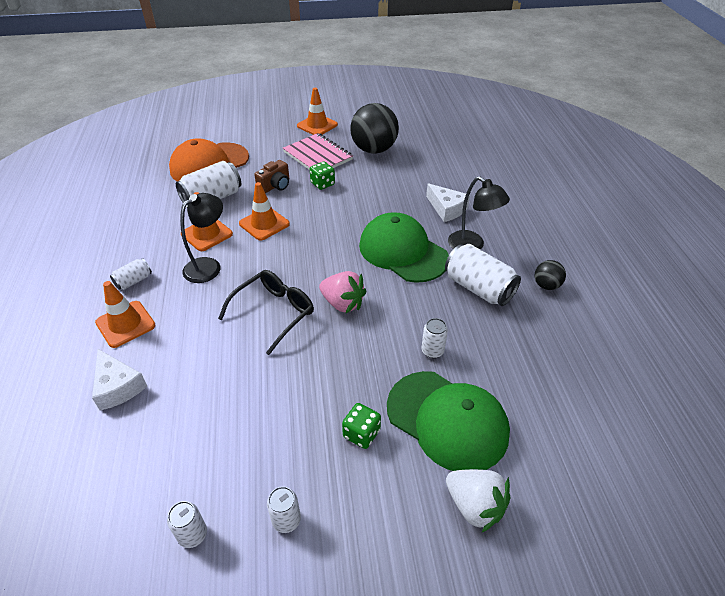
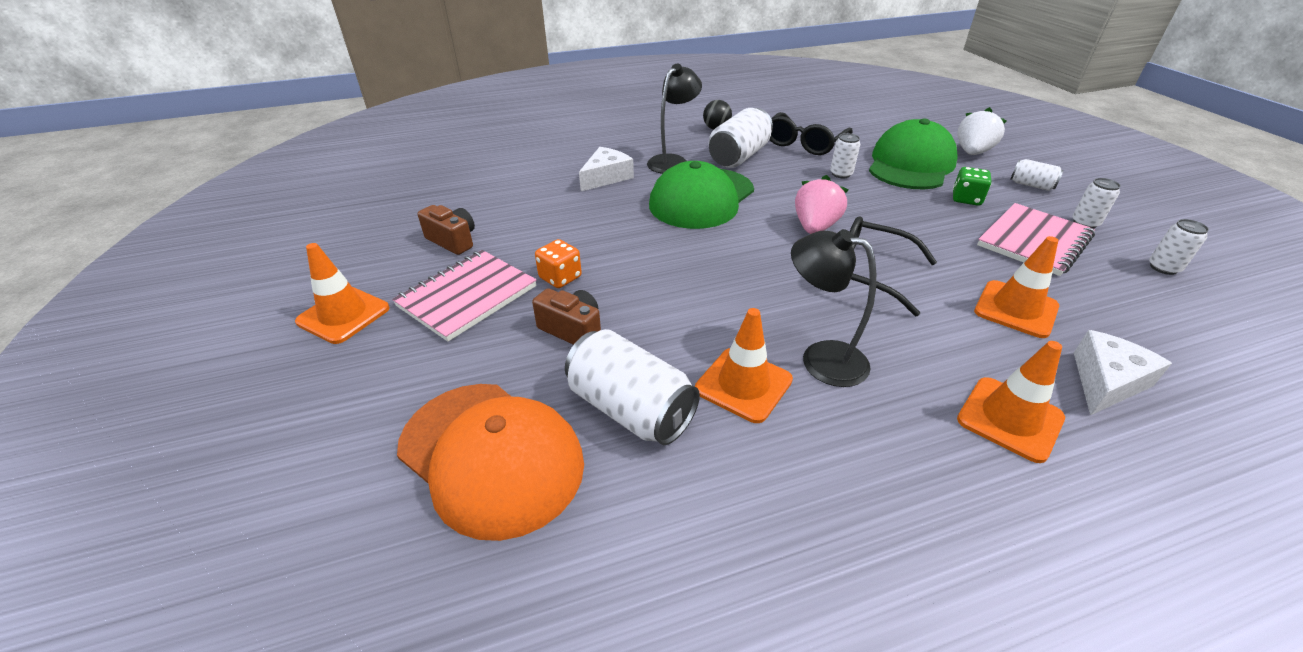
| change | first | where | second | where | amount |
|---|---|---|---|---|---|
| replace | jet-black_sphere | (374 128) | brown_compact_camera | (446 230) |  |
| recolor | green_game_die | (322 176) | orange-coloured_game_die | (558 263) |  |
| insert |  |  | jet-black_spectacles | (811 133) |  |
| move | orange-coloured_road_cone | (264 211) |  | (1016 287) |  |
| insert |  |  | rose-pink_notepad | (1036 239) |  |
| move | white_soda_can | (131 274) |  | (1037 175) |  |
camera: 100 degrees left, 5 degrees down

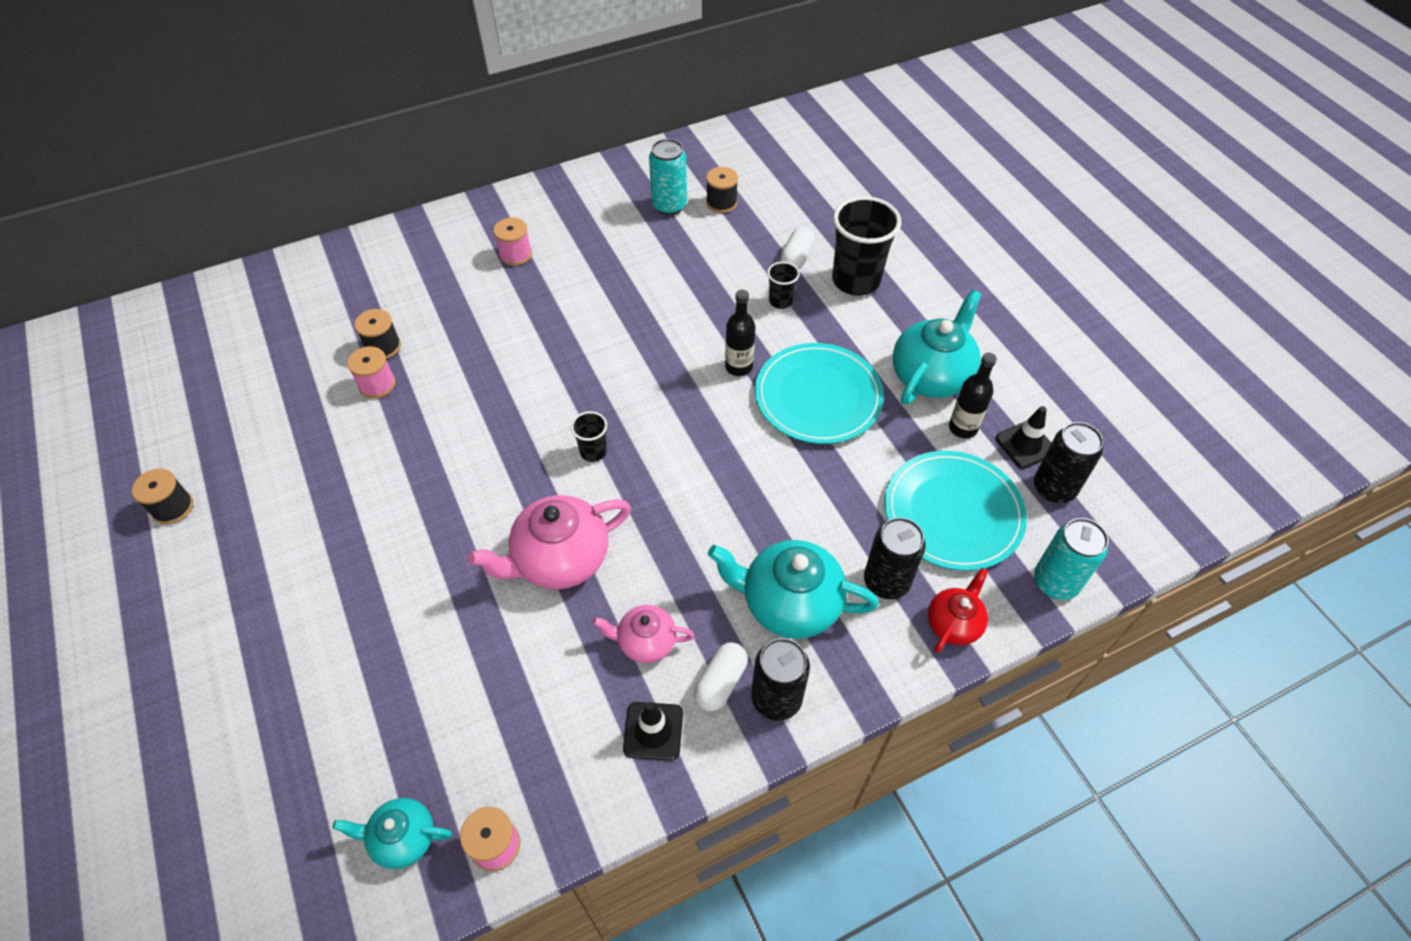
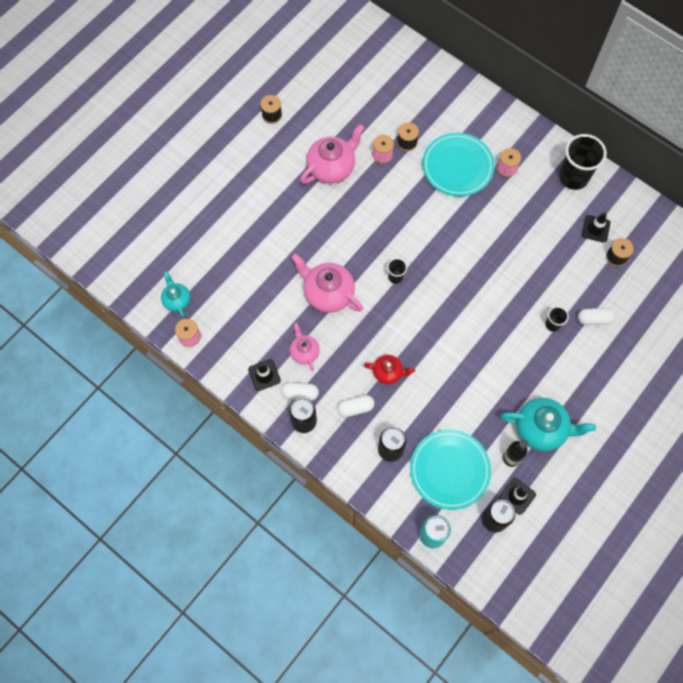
| change | first | where | second | where | amount |
|---|---|---|---|---|---|
| insert |  |  | rose-pink_china_teapot | (332 154) |  |
| replace | turquoise_china_teapot | (793 589) | white_pill | (356 406) |  |
| move | red_china_teapot | (958 610) |  | (389 369) |  |
| move | turquoise_plate | (819 393) |  | (458 164) |  |
| move | jet-black_cup | (866 246) |  | (583 162) |  |
| replace | turquoise_soda_can | (668 177) | jet-black_road_cone | (596 227) |  |
| delete | jet-black_flask | (740 333) |  |  |  |
camera: 65 degrees right, 15 degrees up

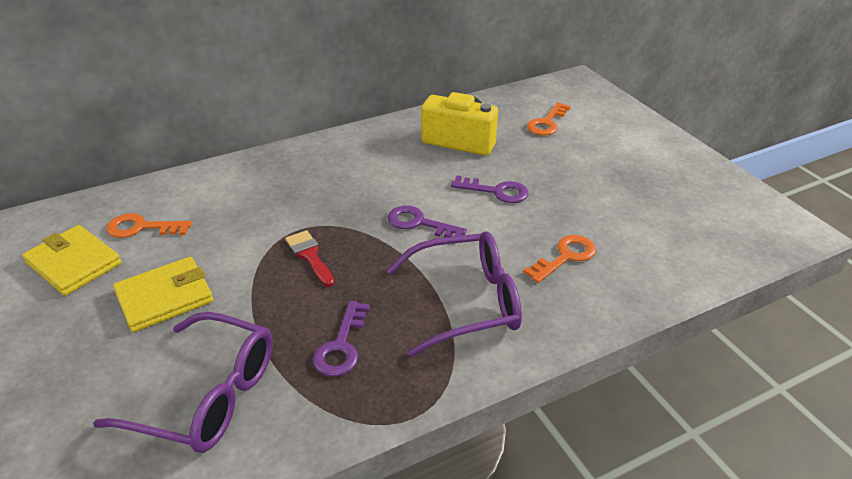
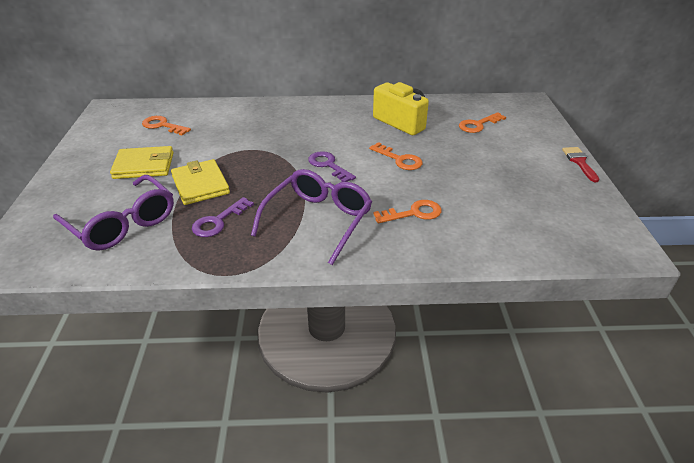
| change | first | where | second | where | amount |
|---|---|---|---|---|---|
| move | golden_wallet | (72 260) |  | (200 182) |  |
| rotate | purple_spectacles | (454 294) |  | (311 217) | 75 degrees counterclockwise |
| recolor | purple_latchkey | (489 189) | orange-coloured_latchkey | (396 156) |  |
| move | red_paintbrush | (309 258) |  | (580 164) |  |
camera: 25 degrees right, 0 degrees up

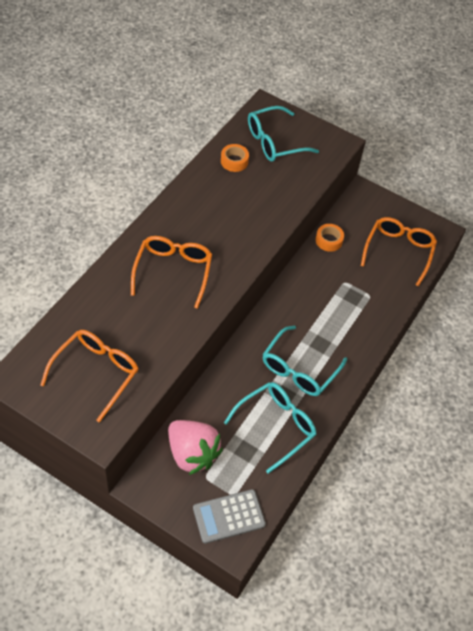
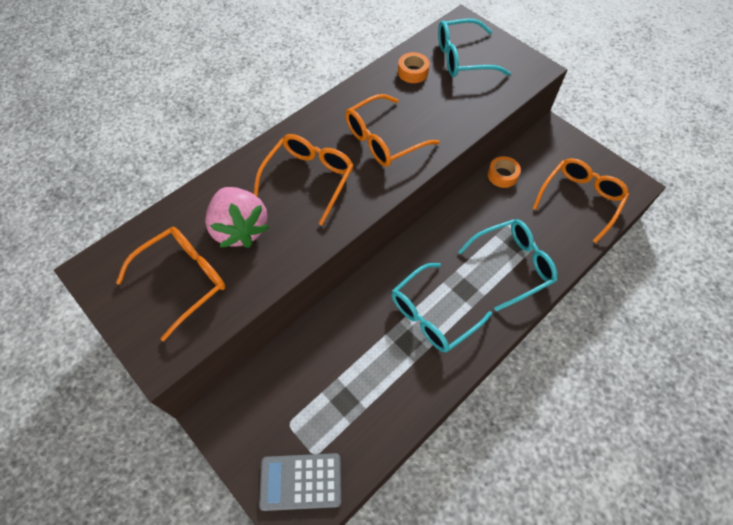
| change | first | where | second | where | amount |
|---|---|---|---|---|---|
| move | rose-pink_strawberry | (195 447) |  | (237 217) |  |
| insert |  |  | orange-coloured_spectacles | (392 130) |  |
| move | turquoise_spectacles | (270 428) |  | (507 265) |  |
camera: 20 degrees right, 5 degrees up

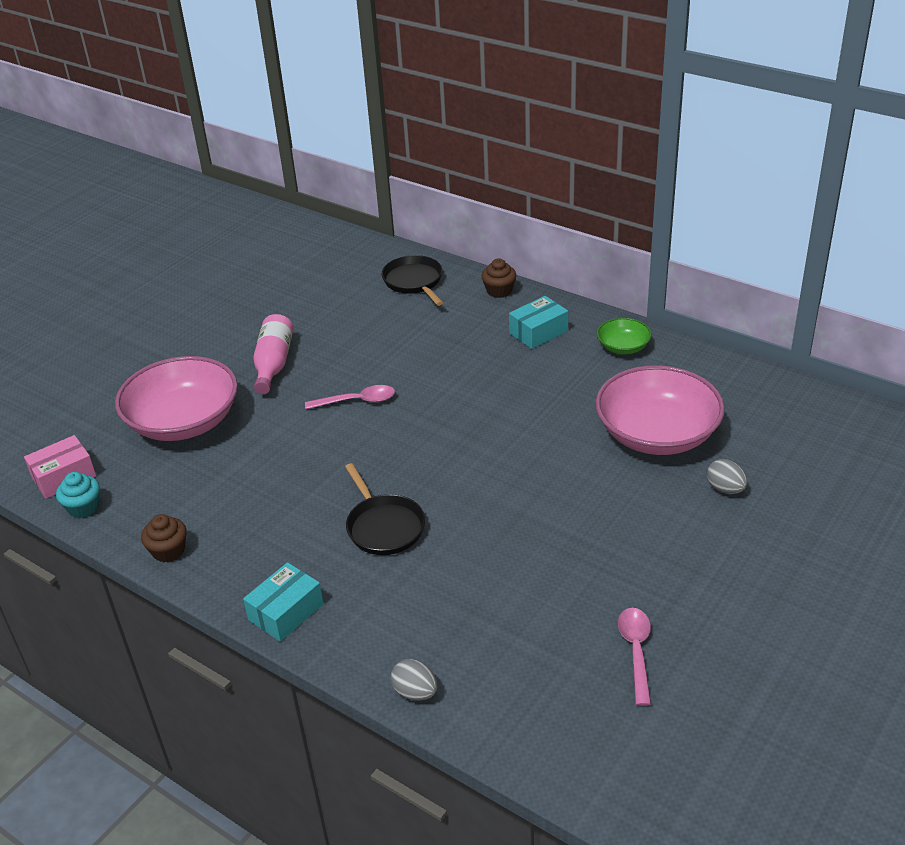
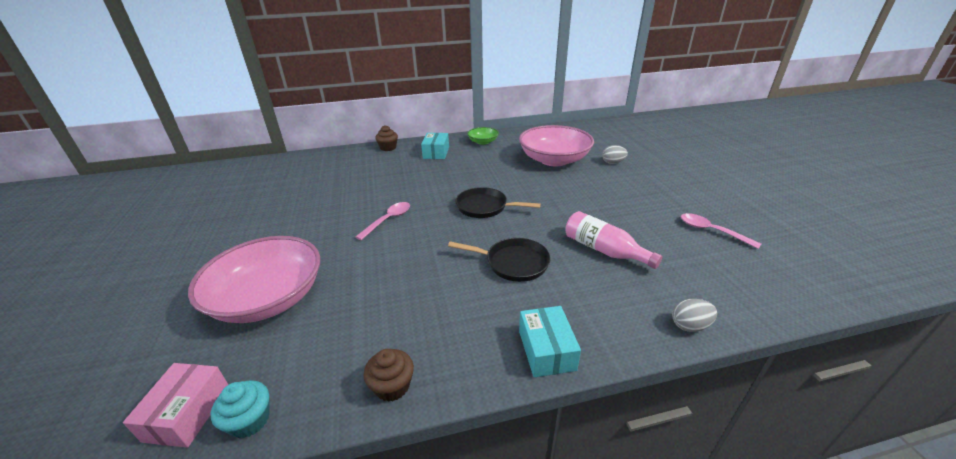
| change | first | where | second | where | amount |
|---|---|---|---|---|---|
| move | jet-black_frying_pan | (412 280) |  | (498 202) |  |
| move | rose-pink_flask | (273 354) |  | (614 240) |  |
camera: 50 degrees left, 5 degrees down

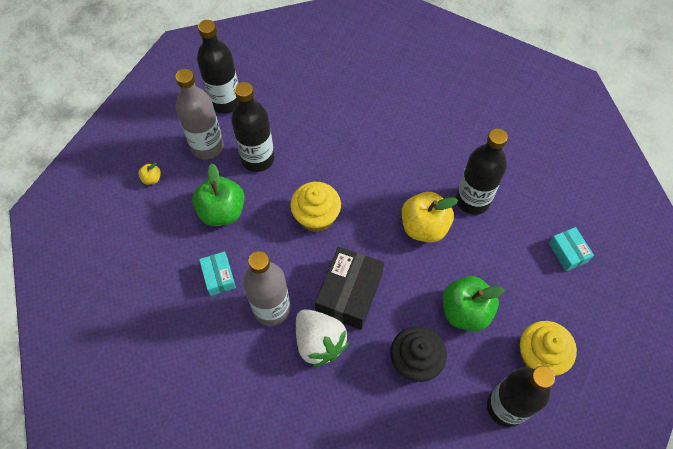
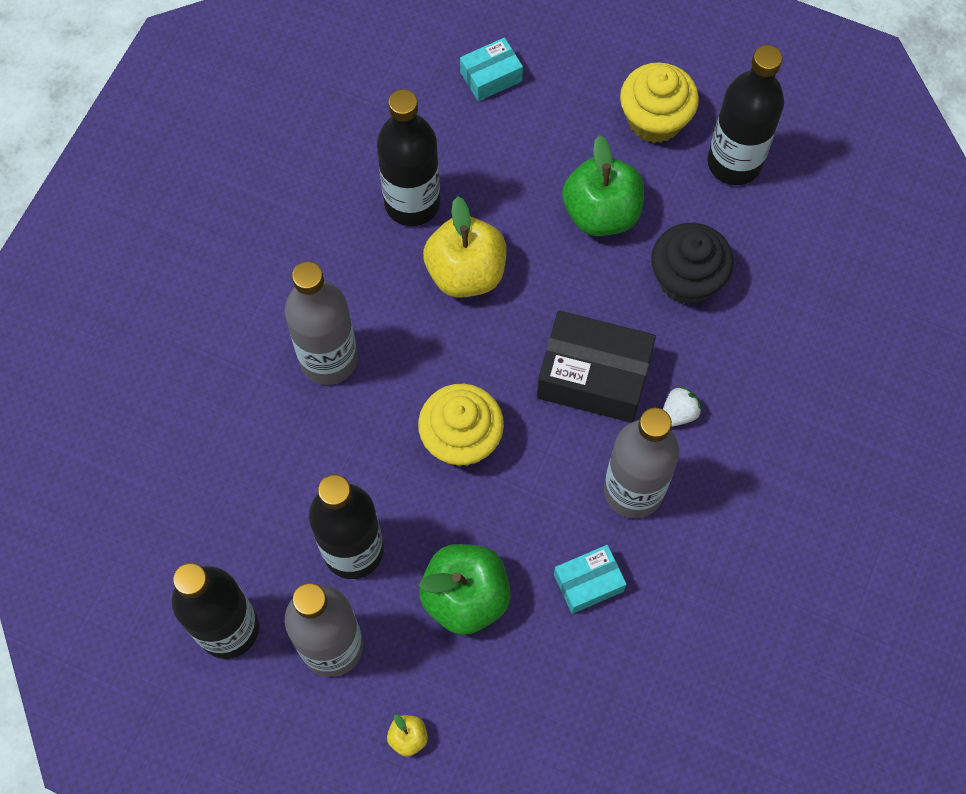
| change | first | where | second | where | amount |
|---|---|---|---|---|---|
| insert |  |  | grey_flask | (321 323) |  |
| resize | white_strawberry | (322 338) |  | (682 406) | x0.48 |
camera: 95 degrees left, 5 degrees up

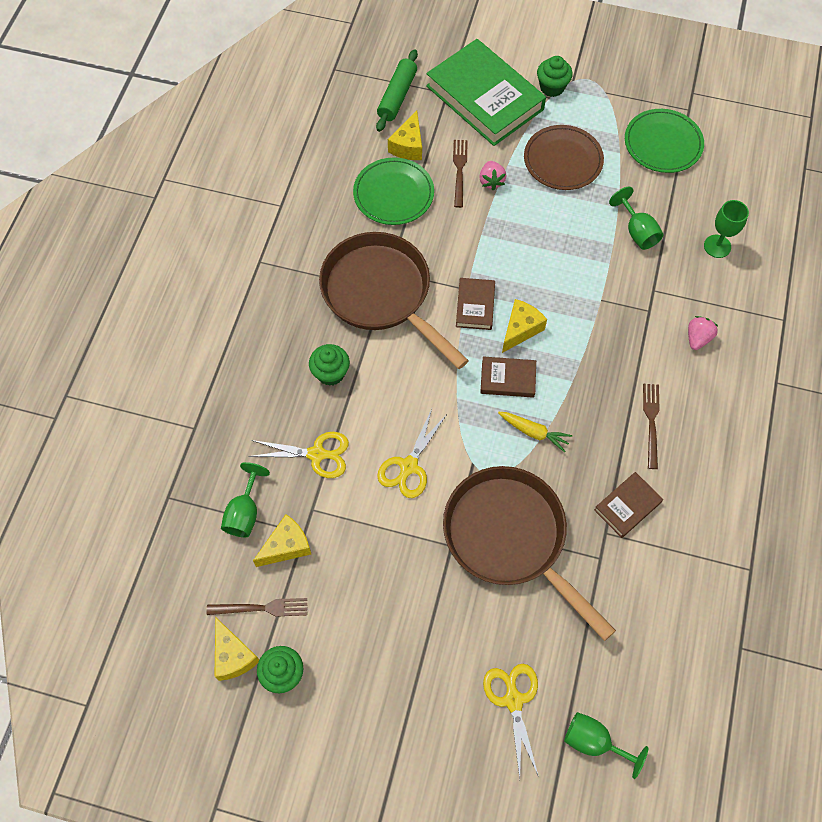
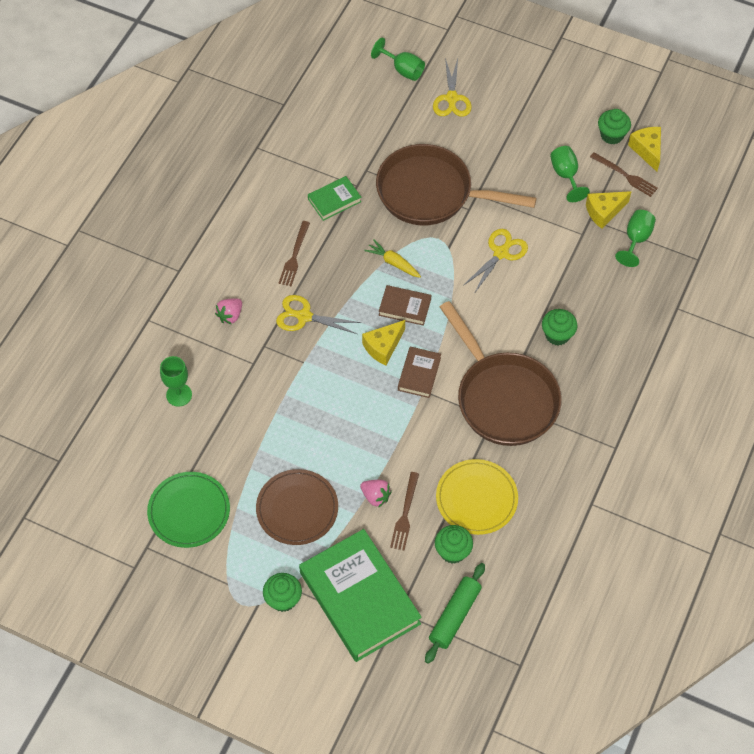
| change | first | where | second | where | amount |
|---|---|---|---|---|---|
| move | golden_scissors | (299 455) |  | (318 314) |  |
| recolor | brown_book | (628 505) | green_book | (335 198) |  |
| rotate | rose-pink_strawberry | (492 175) |  | (376 494) | 120 degrees clockwise |
| rotate | brown_frying_pan | (529 553) |  | (456 184) | 135 degrees clockwise |
| replace | golden_cheese | (405 135) | green_fairy_cake | (454 544) |  |
| recolor | green_plate | (393 191) | golden_plate | (477 497) |  |
| move | green_goblet | (636 218) |  | (570 174) |  |
| rotate | brown_fork | (257 607) |  | (624 174) | 150 degrees counterclockwise |
camera: 170 degrees left, 5 degrees down

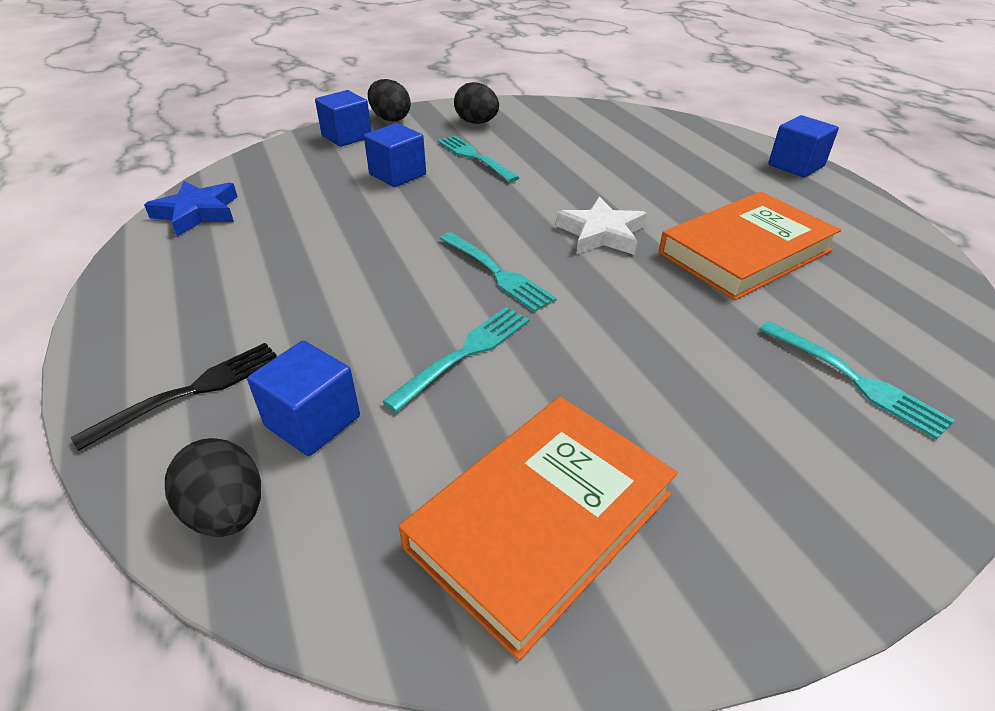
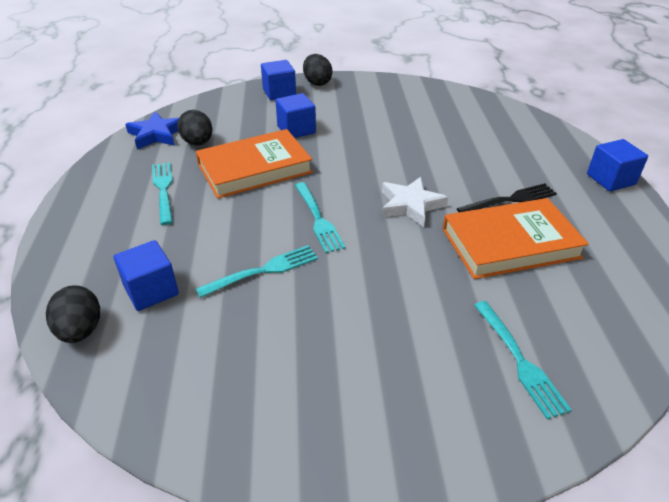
| change | first | where | second | where | amount |
|---|---|---|---|---|---|
| move | turquoise_fork | (478 158) |  | (162 193) |  |
| move | jet-black_egg | (476 103) |  | (195 127) |  |
| move | orange-coloured_book | (538 529) |  | (254 164) |  |
| move | jet-black_fork | (174 397) |  | (507 197) |  |
camera: 20 degrees right, 0 degrees up

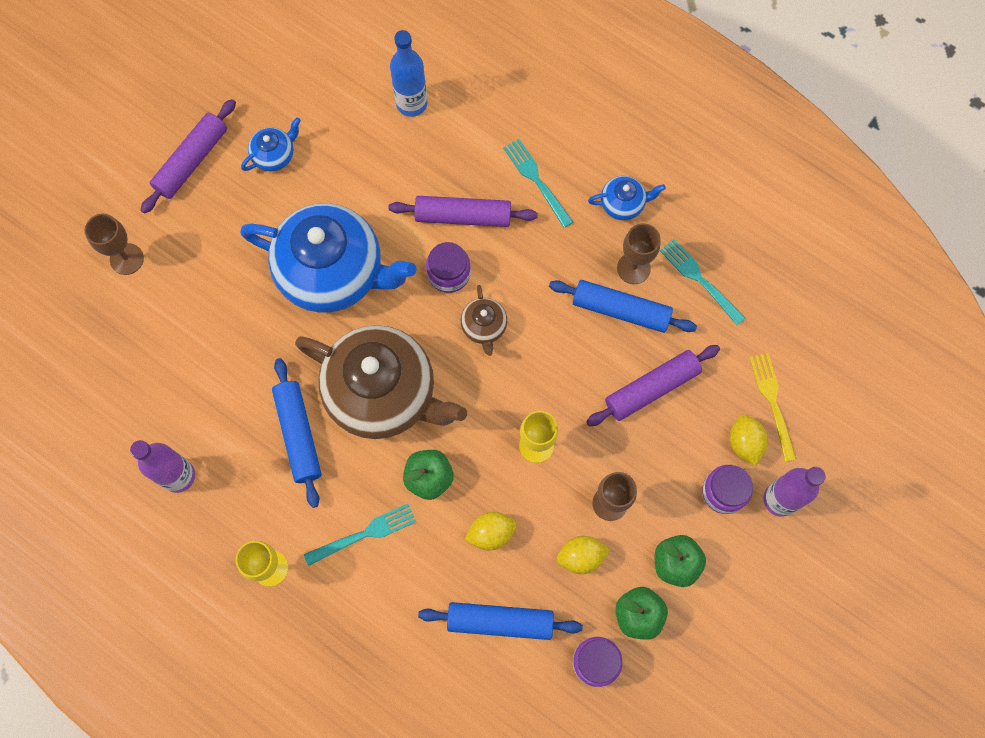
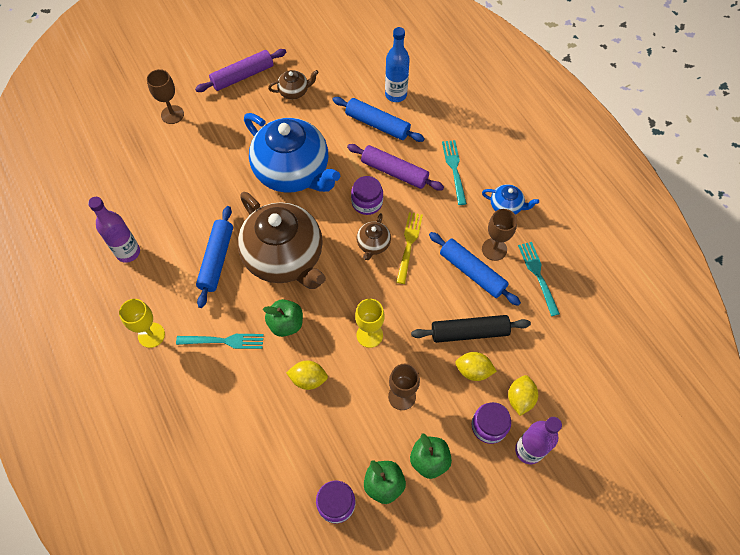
| change | first | where | second | where | amount |
|---|---|---|---|---|---|
| recolor | blue_china_teapot | (271 144) | brown_china_teapot | (293 84) |  |
| move | blue_pastry_roller | (500 621) |  | (378 119) |  |
| move | golden_fork | (773 407) |  | (409 248) |  |
| recolor | purple_pastry_roller | (653 385) | jet-black_pastry_roller | (471 329) |  |
| move | golden_citrus_fruit | (583 555) |  | (476 366) |  |
camera: 25 degrees right, 10 degrees down

